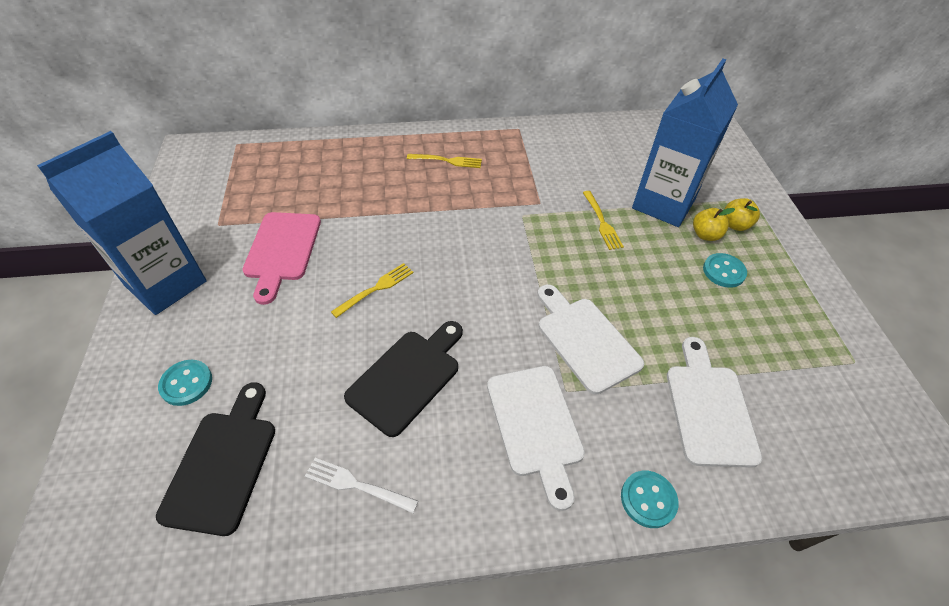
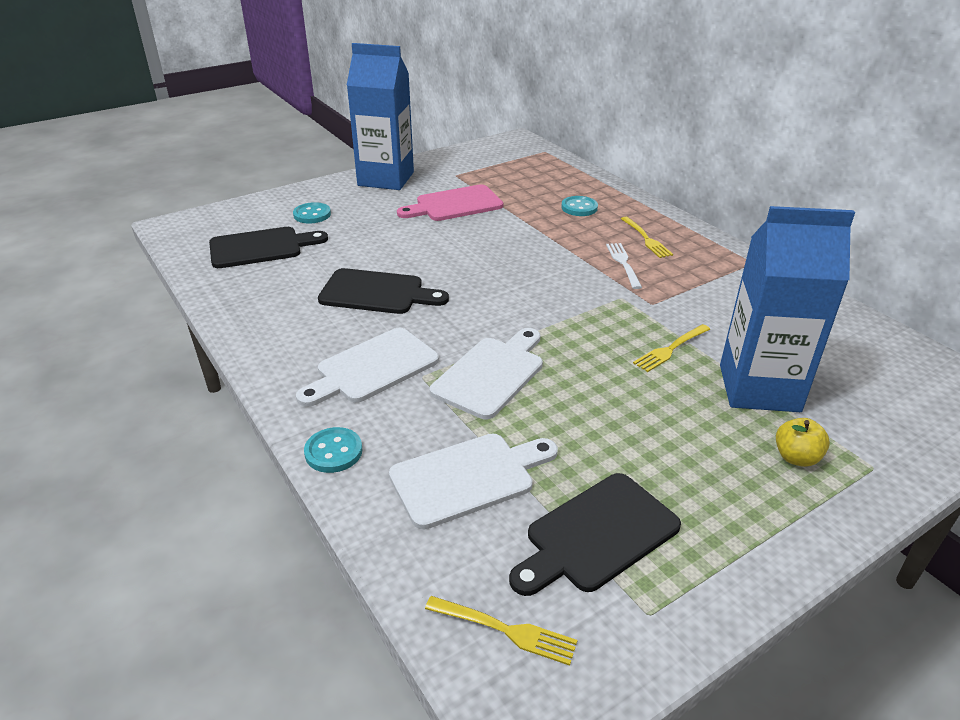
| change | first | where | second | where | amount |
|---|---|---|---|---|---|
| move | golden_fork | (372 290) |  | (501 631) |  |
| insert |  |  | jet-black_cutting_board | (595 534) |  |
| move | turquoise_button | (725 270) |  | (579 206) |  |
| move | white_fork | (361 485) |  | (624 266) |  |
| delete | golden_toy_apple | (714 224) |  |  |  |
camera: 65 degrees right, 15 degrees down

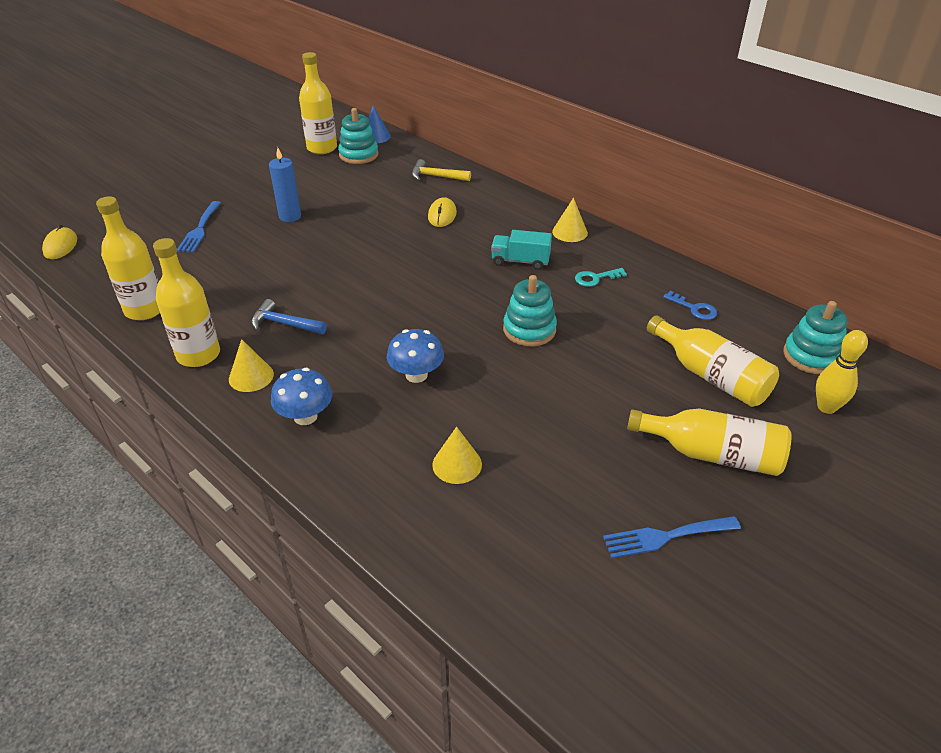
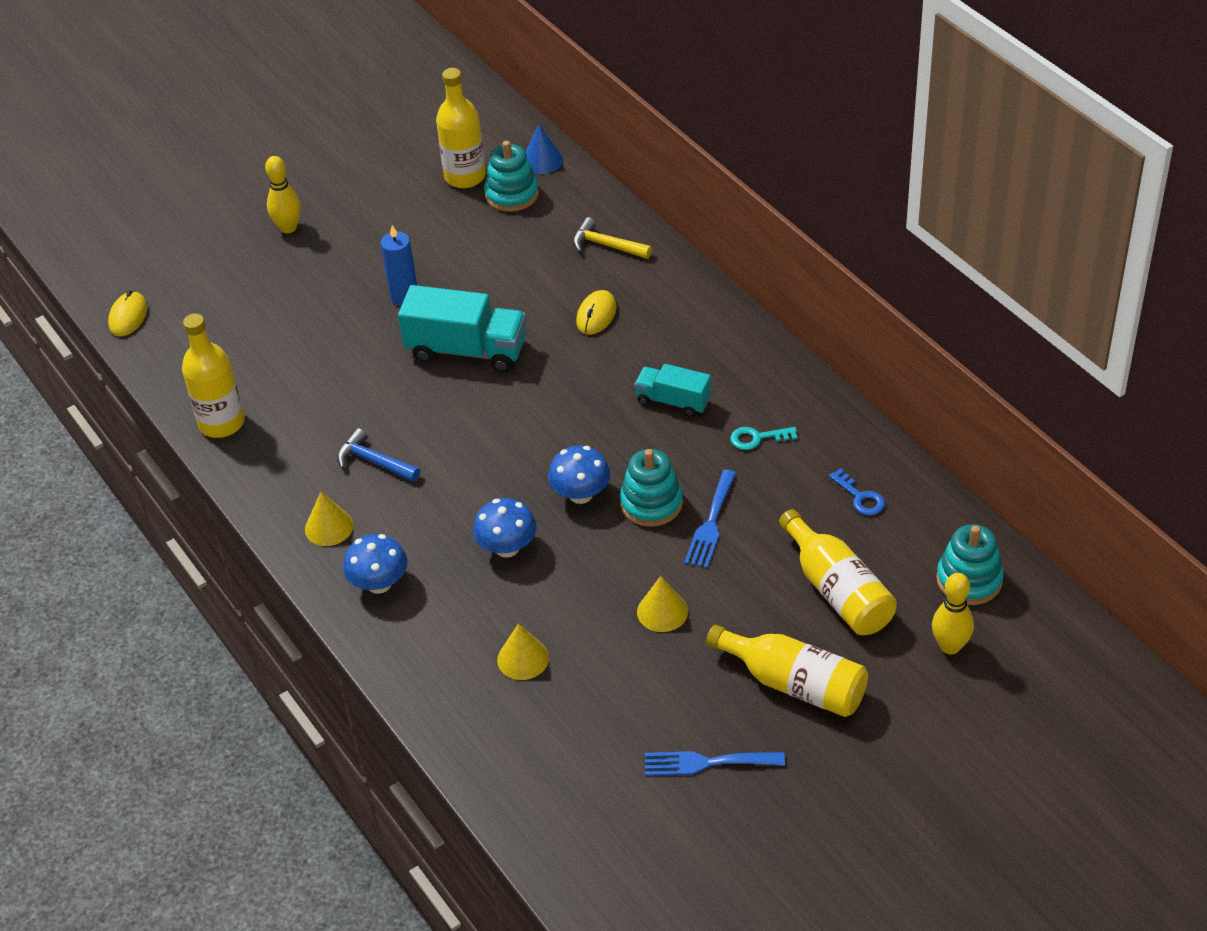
| change | first | where | second | where | amount |
|---|---|---|---|---|---|
| insert |  |  | golden_bowling_pin | (283 194) |  |
| insert |  |  | turquoise_toy_truck | (462 328) |  |
| insert |  |  | blue_toadstool | (579 474) |  |
| move | golden_solid_cone | (570 220) |  | (662 604) |  |
| move | blue_fork | (199 227) |  | (710 519) |  |
| delete | golden_flask | (186 302) |  |  |  |
camera: 15 degrees right, 5 degrees up

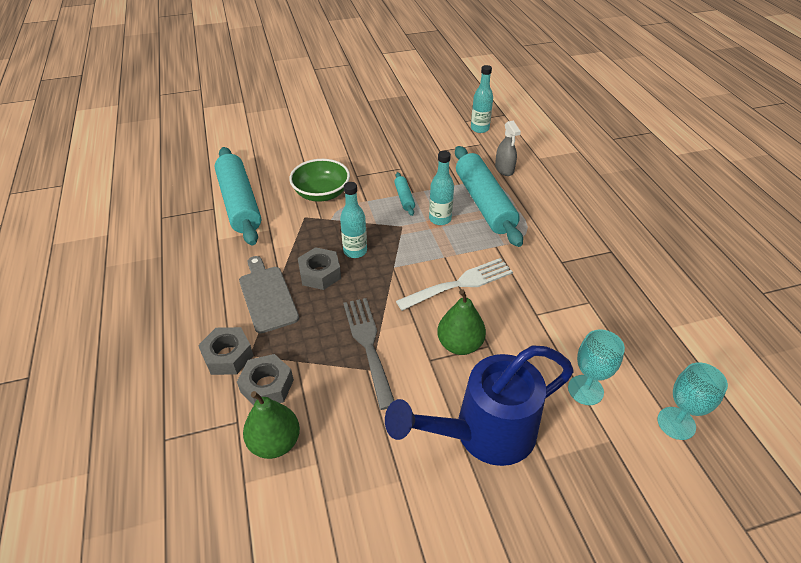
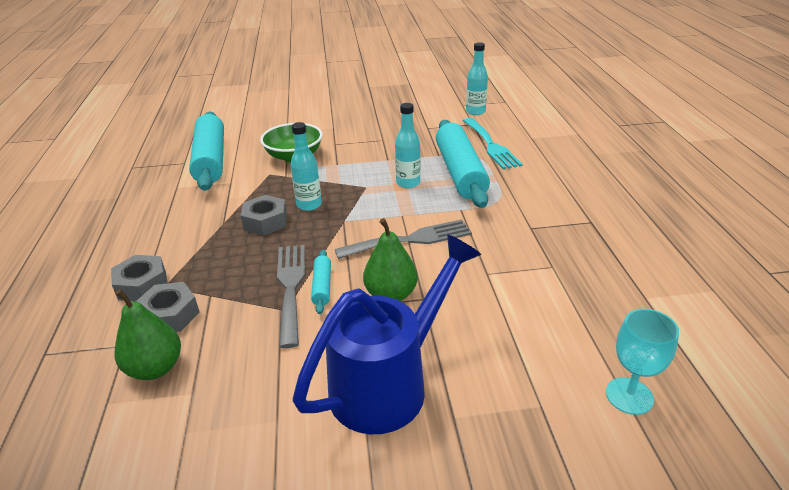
| change | first | where | second | where | amount |
|---|---|---|---|---|---|
| rotate | blue_sprinkling_can | (479 405) |  | (387 334) | 150 degrees clockwise |
| move | turquoise_pastry_roller | (404 194) |  | (321 282) |  |
| recolor | white_fork | (454 284) | grey_fork | (403 239) |  |
| replace | grey_sprayer | (508 148) | turquoise_fork | (493 143) |  |
| delete | grey_cutting_board | (269 294) |  |  |  |
| delete | turquoise_goblet | (596 367) |  |  |  |
camera: 10 degrees right, 10 degrees down

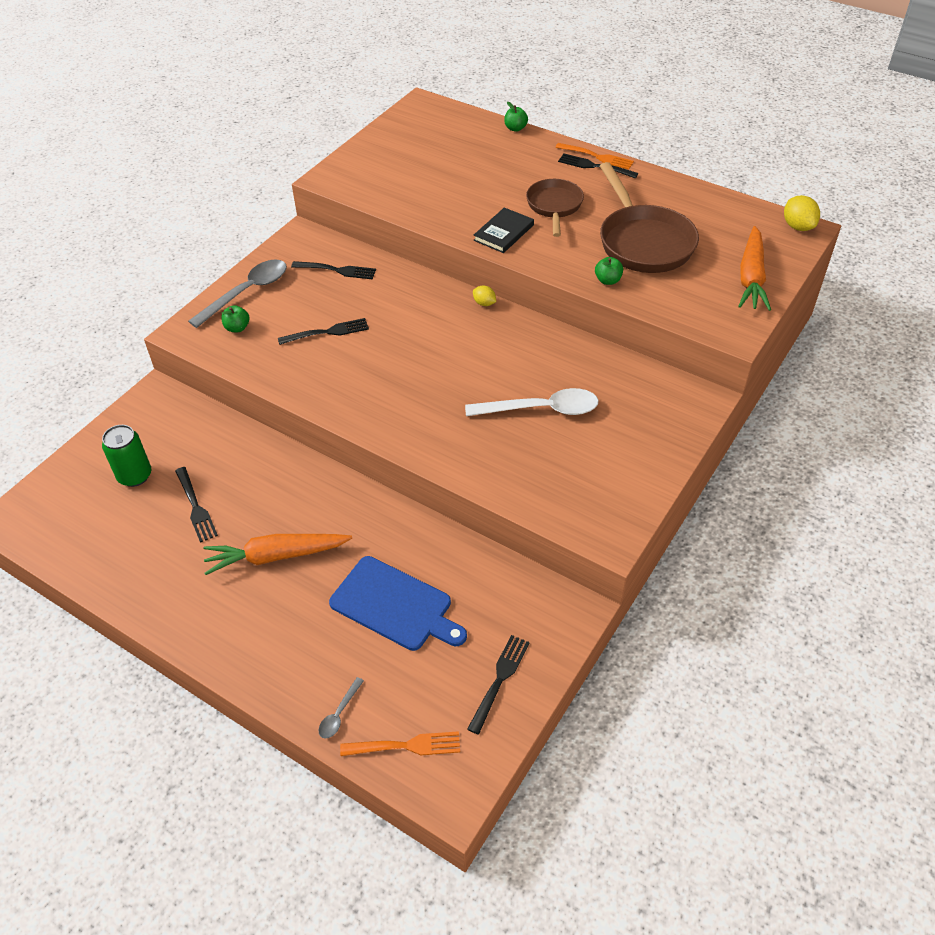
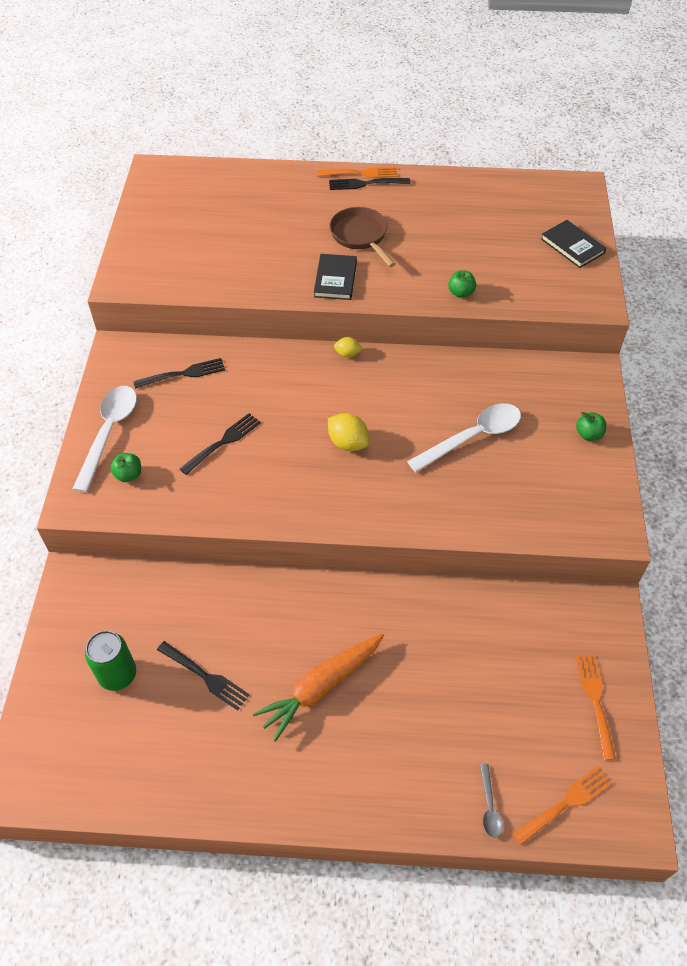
| change | first | where | second | where | amount |
|---|---|---|---|---|---|
| recolor | grey_tablespoon | (237 294) | white_tablespoon | (105 439) |  |
| move | golden_citrus_fruit | (802 213) |  | (348 432) |  |
| replace | orange-coloured_toy_carrot | (754 268) | jet-black_book | (573 244) |  |
| move | green_toy_apple | (516 117) |  | (591 426) |  |
| recolor | jet-black_fork | (498 684) | orange-coloured_fork | (596 707) |  |
| delete | blue_cutting_board | (398 603) |  |  |  |
| delete | brown_frying_pan | (649 217) |  |  |  |
camera: 30 degrees left, 5 degrees up

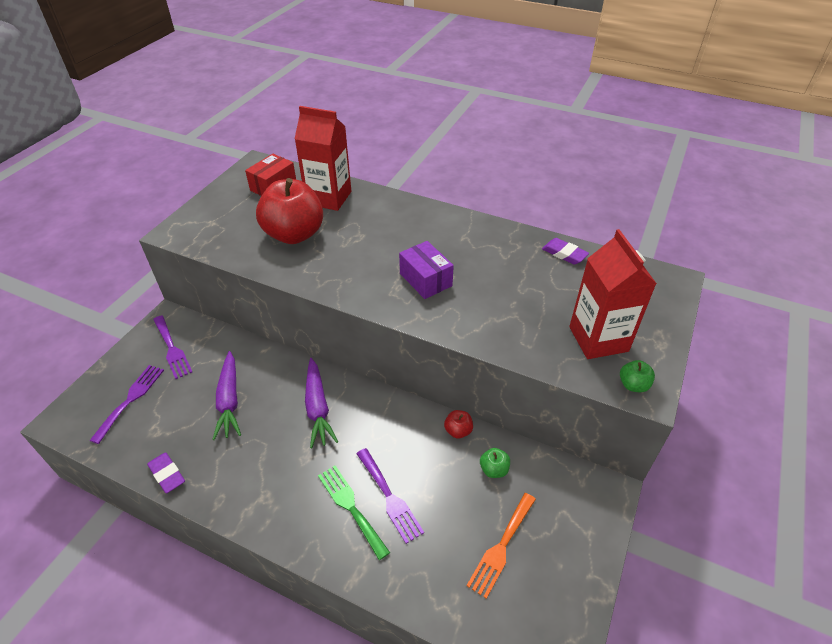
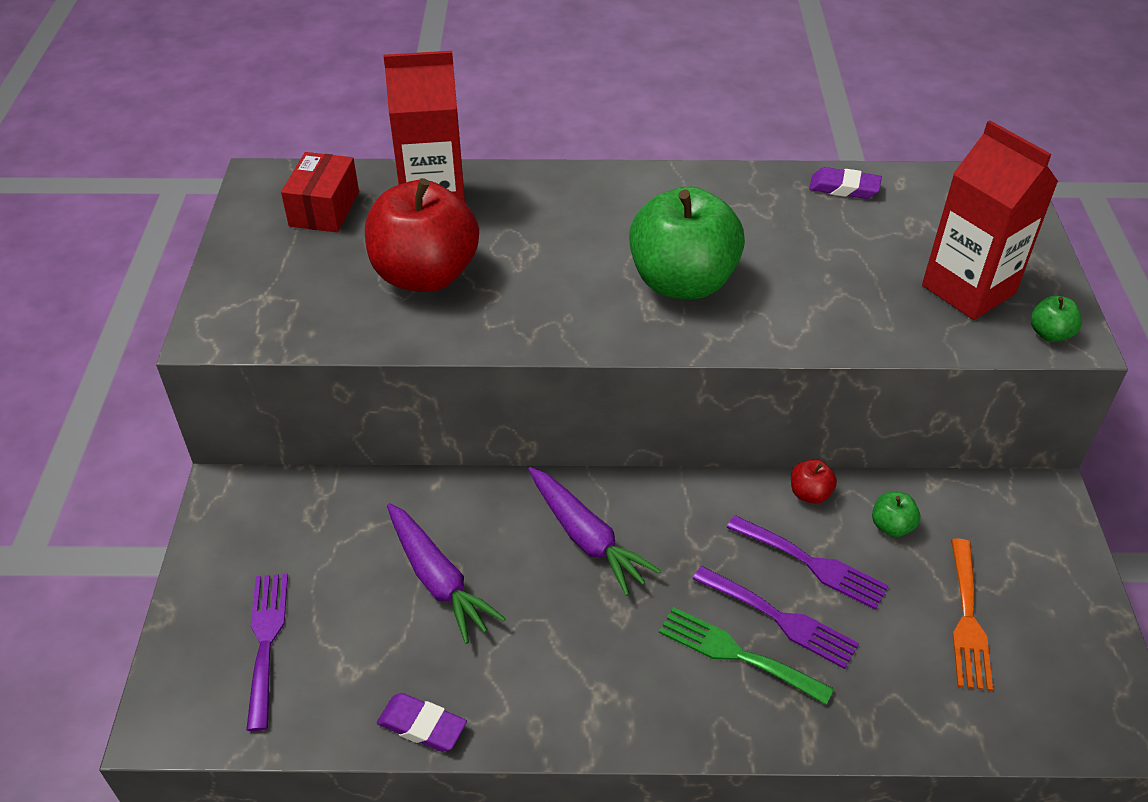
| change | first | where | second | where | amount |
|---|---|---|---|---|---|
| replace | purple_package | (426 270) | green_toy_apple | (687 242) |  |
| move | purple_fork | (172 347) |  | (807 562) |  |
camera: 25 degrees left, 0 degrees up

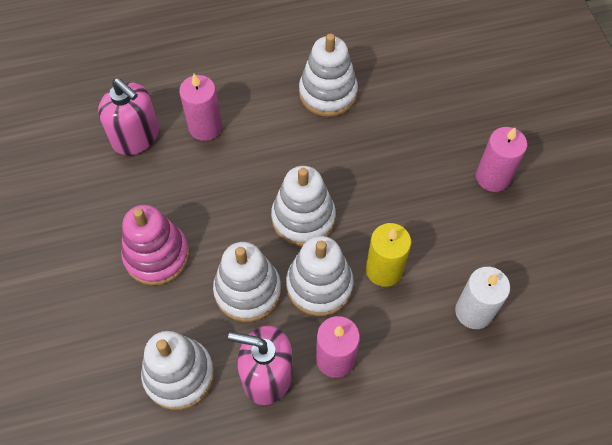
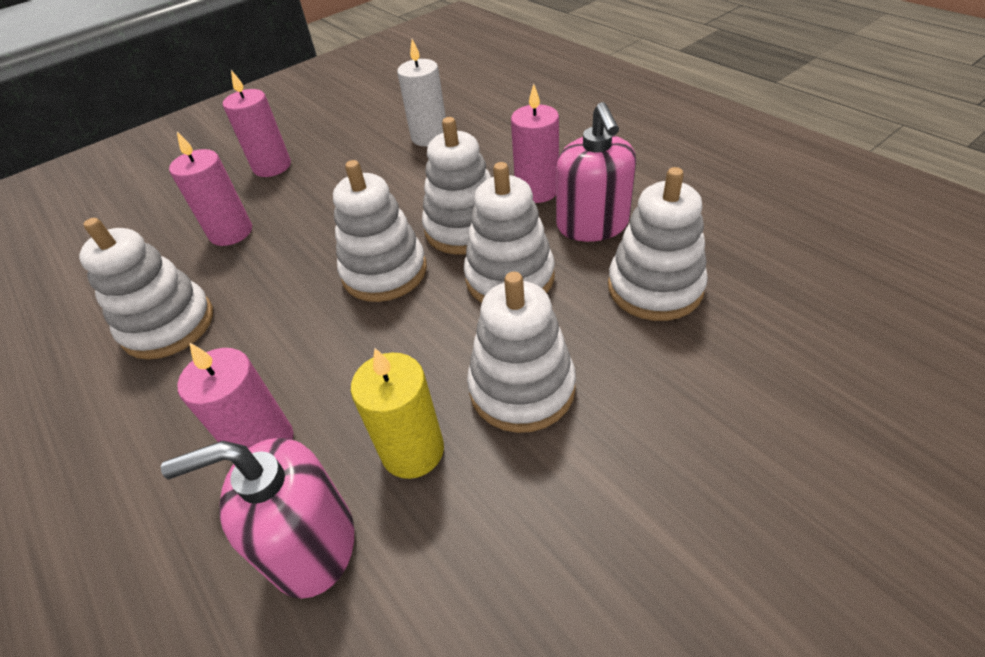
| change | first | where | second | where | amount |
|---|---|---|---|---|---|
| rotate | rose-pink_soap_dispenser | (128 116) |  | (257 518) | 120 degrees counterclockwise |
| insert |  |  | rose-pink_pillar_candle | (210 189) |  |
| move | golden_pillar_candle | (388 255) |  | (397 413) |  |
| recolor | rose-pink_stacking_rings | (155 245) | white_stacking_rings | (521 352) |  |
camera: 110 degrees left, 15 degrees down

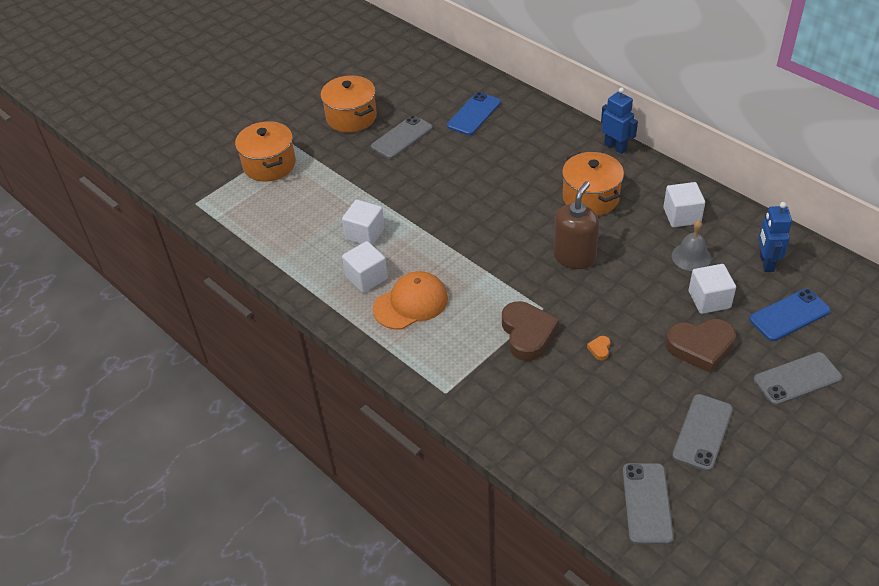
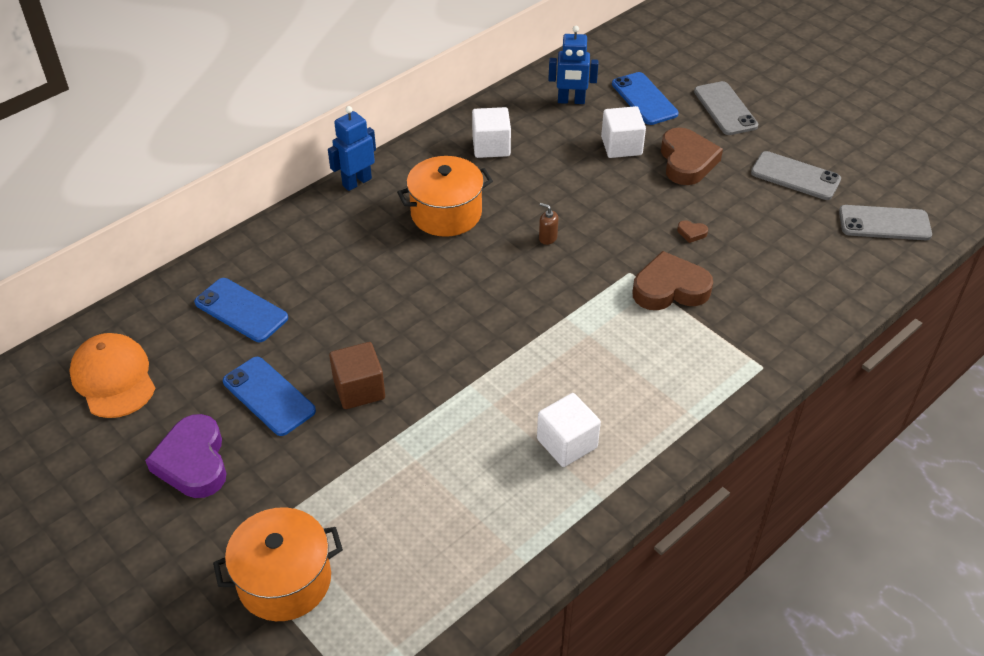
| change | first | where | second | where | amount |
|---|---|---|---|---|---|
| move | orange-coloured_cap | (410 300) |  | (112 375) |  |
| replace | orange-coloured_cooking_pot | (349 103) | purple_heart_shape | (186 456) |  |
| recolor | grey_phone | (402 137) | blue_phone | (269 396) |  |
| insert |  |  | brown_cube | (357 375) |  |
| resize | brown_soap_dispenser | (576 225) |  | (548 224) | x0.41 |
| recolor | orange-coloured_heart_shape | (598 348) | brown_heart_shape | (692 231) |  |
| delete | white_cube | (363 222) |  |  |  |
| delete | grey_bell | (691 245) |  |  |  |
camera: 90 degrees left, 0 degrees up

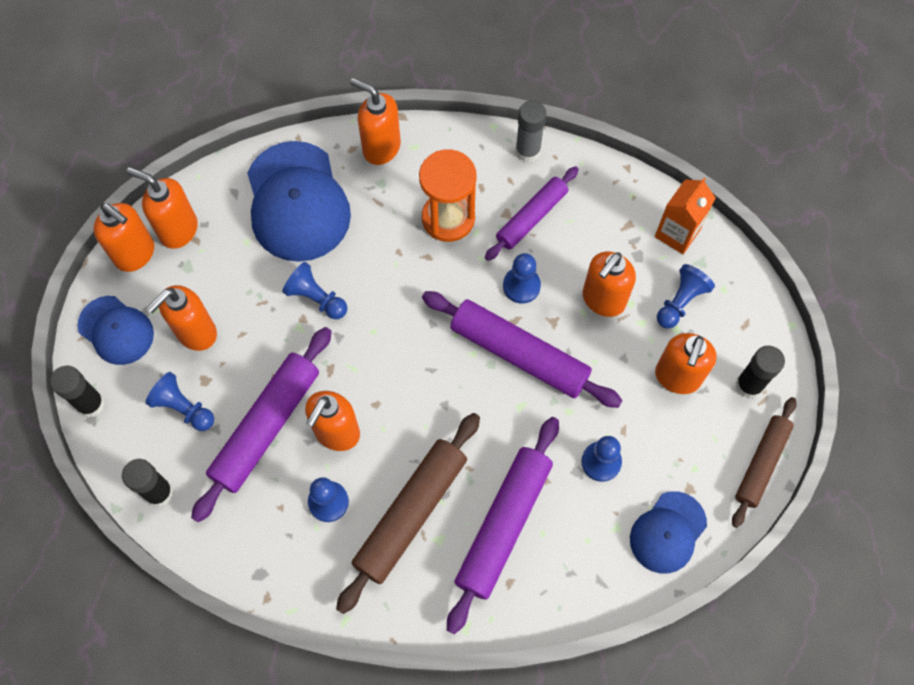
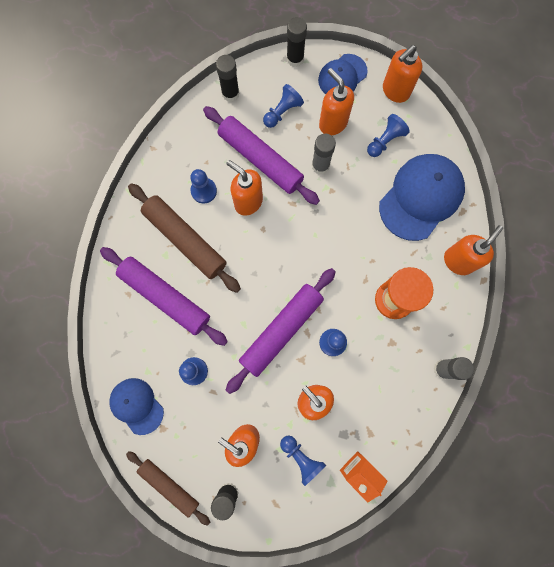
| change | first | where | second | where | amount |
|---|---|---|---|---|---|
| insert |  |  | grey_glue_stick | (324 154) |  |
| move | blue_chess_pawn | (314 290) |  | (388 135) |  |
| rotate | blue_cap | (299 201) |  | (422 197) | 135 degrees clockwise |
| delete | orange-coloured_soap_dispenser | (162 208) |  |  |  |
| delete | purple_pastry_roller | (532 213) |  |  |  |
camera: 100 degrees right, 10 degrees up

